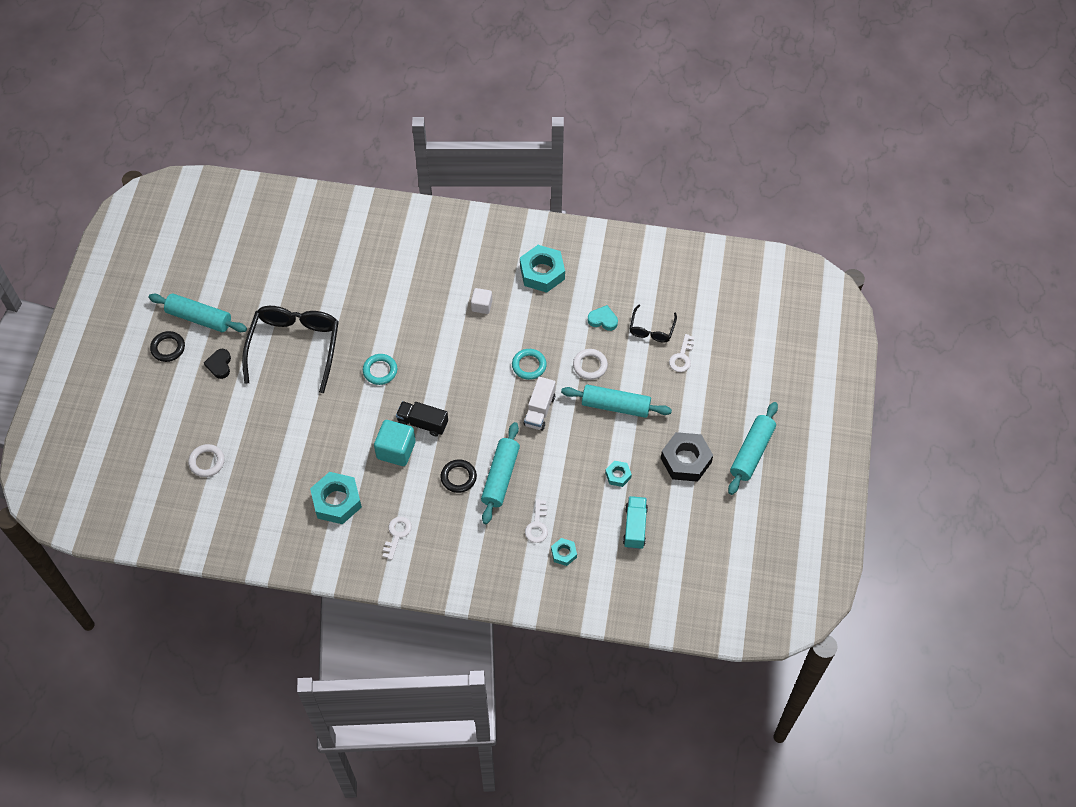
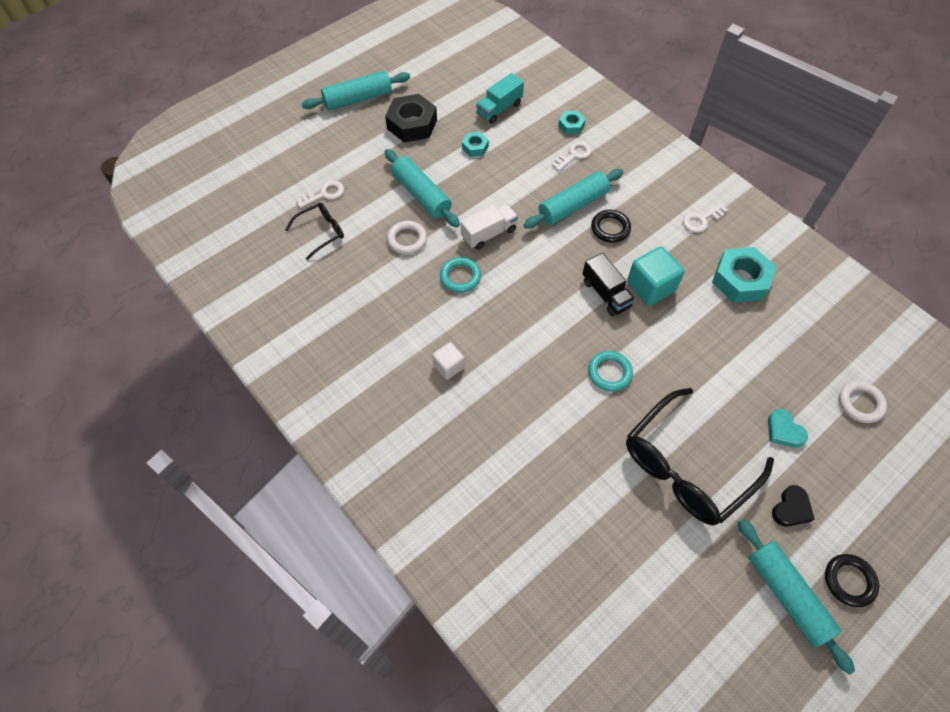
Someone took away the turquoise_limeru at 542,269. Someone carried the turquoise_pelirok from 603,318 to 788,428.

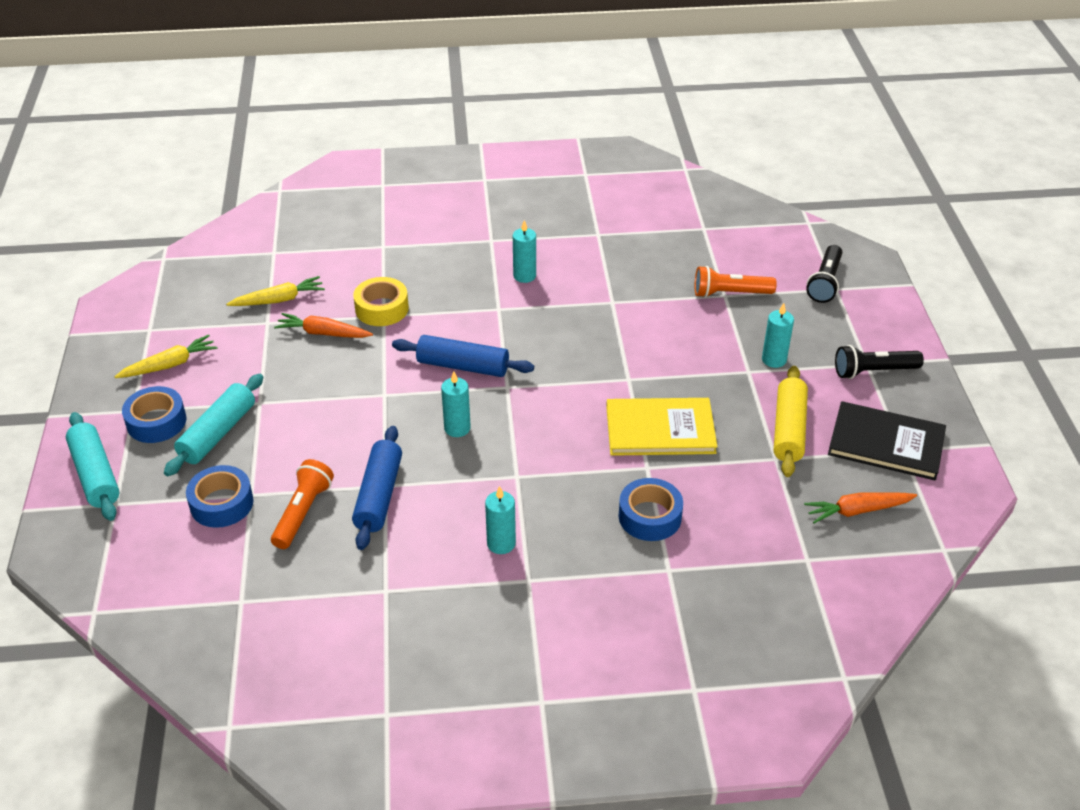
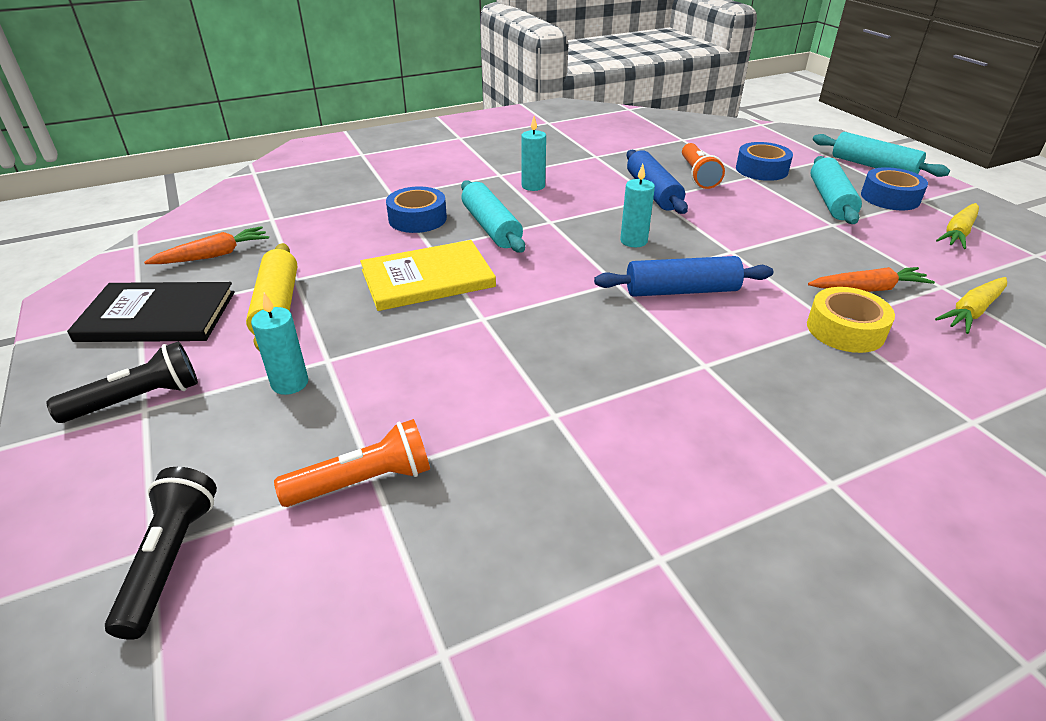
Someone took away the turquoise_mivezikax at 524,251. Someone put down the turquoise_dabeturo at 493,216.

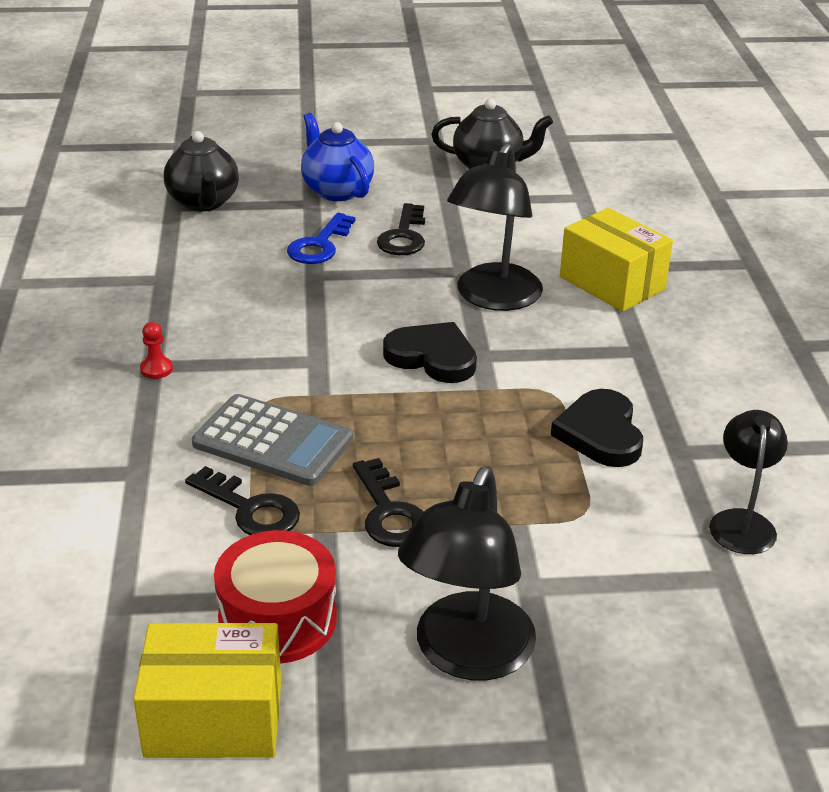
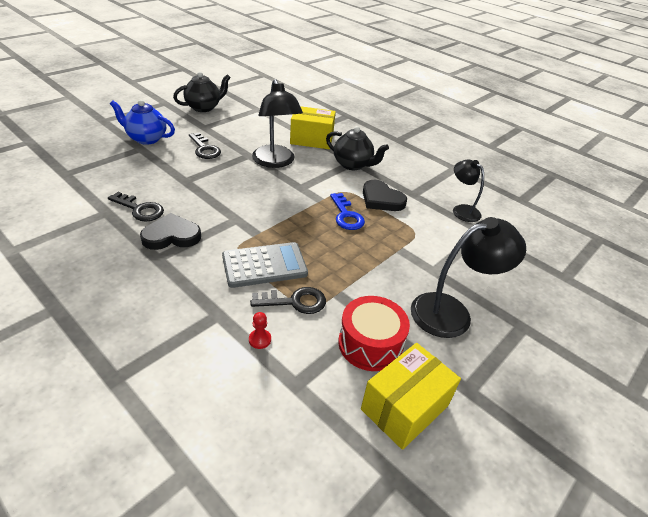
Someone carried the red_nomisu from 156,350 to 260,330. Someone carried the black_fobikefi from 201,171 to 357,148. Someone carried the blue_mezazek from 321,238 to 347,211. Someone carried the black_mezazek from 388,502 to 136,207. Someone carried the black_pelirok from 430,352 to 170,231. Someone rotated the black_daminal at 467,573 by 90 degrees counterclockwise.

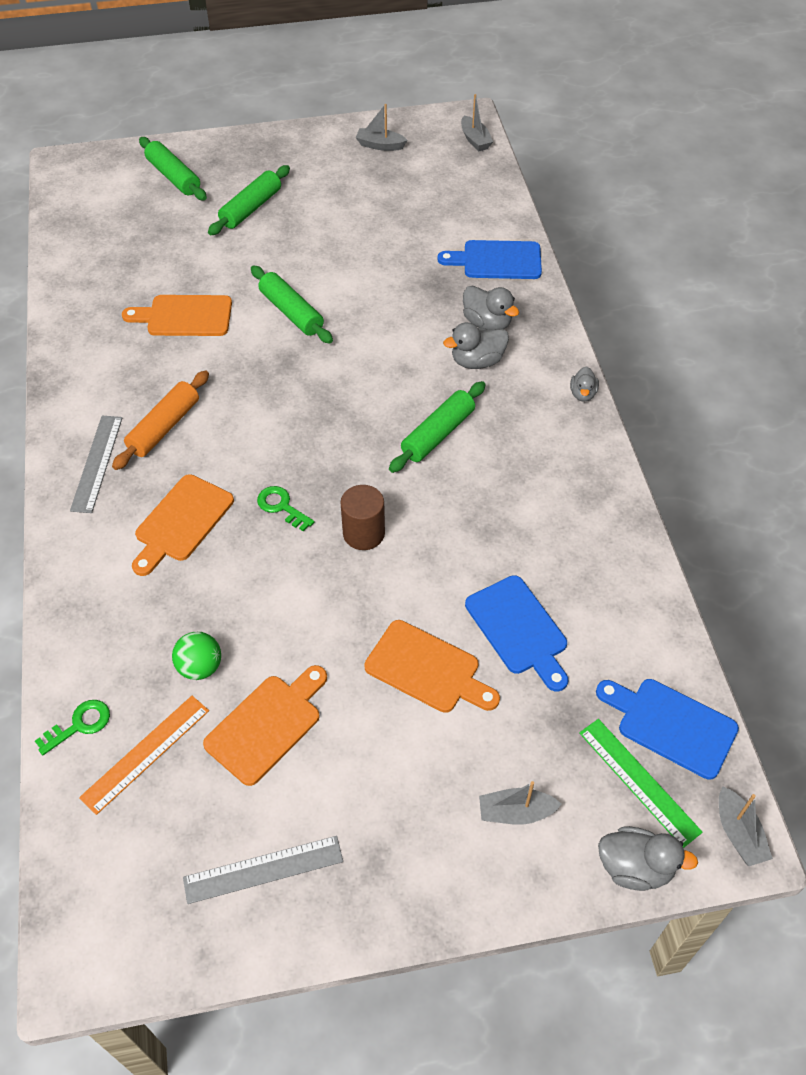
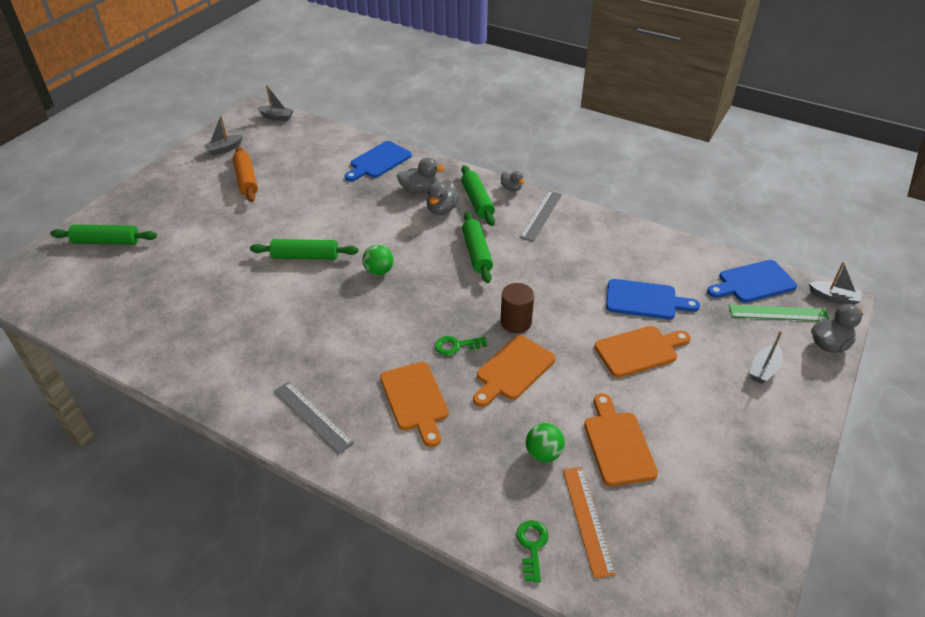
Someone put down the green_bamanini at 377,260. Someone carried the orange_dabeturo from 160,420 to 245,174. Someone carried the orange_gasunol from 177,315 to 514,371. Someone carried the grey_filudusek from 263,870 to 541,216. Someone carried the green_dabeturo from 249,200 to 478,195.

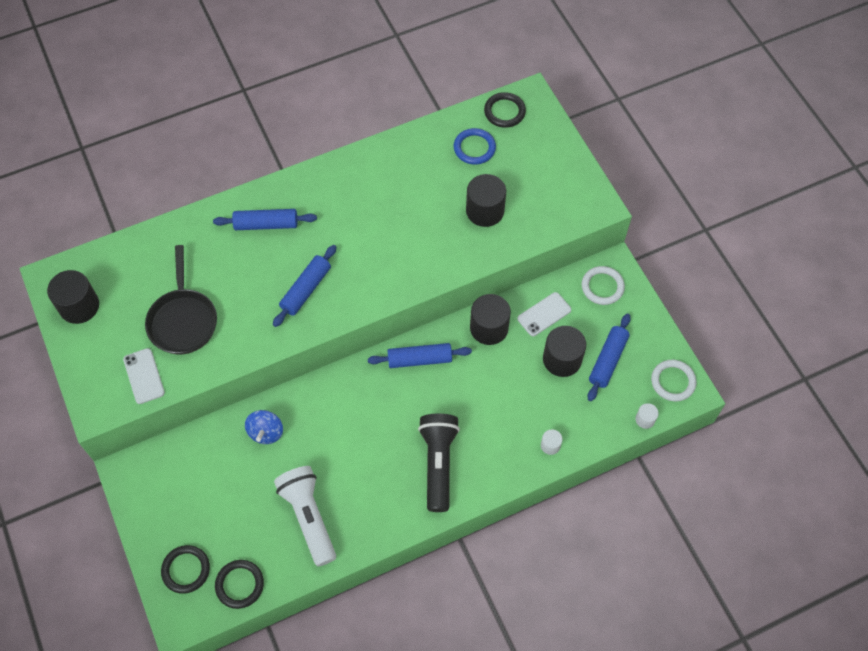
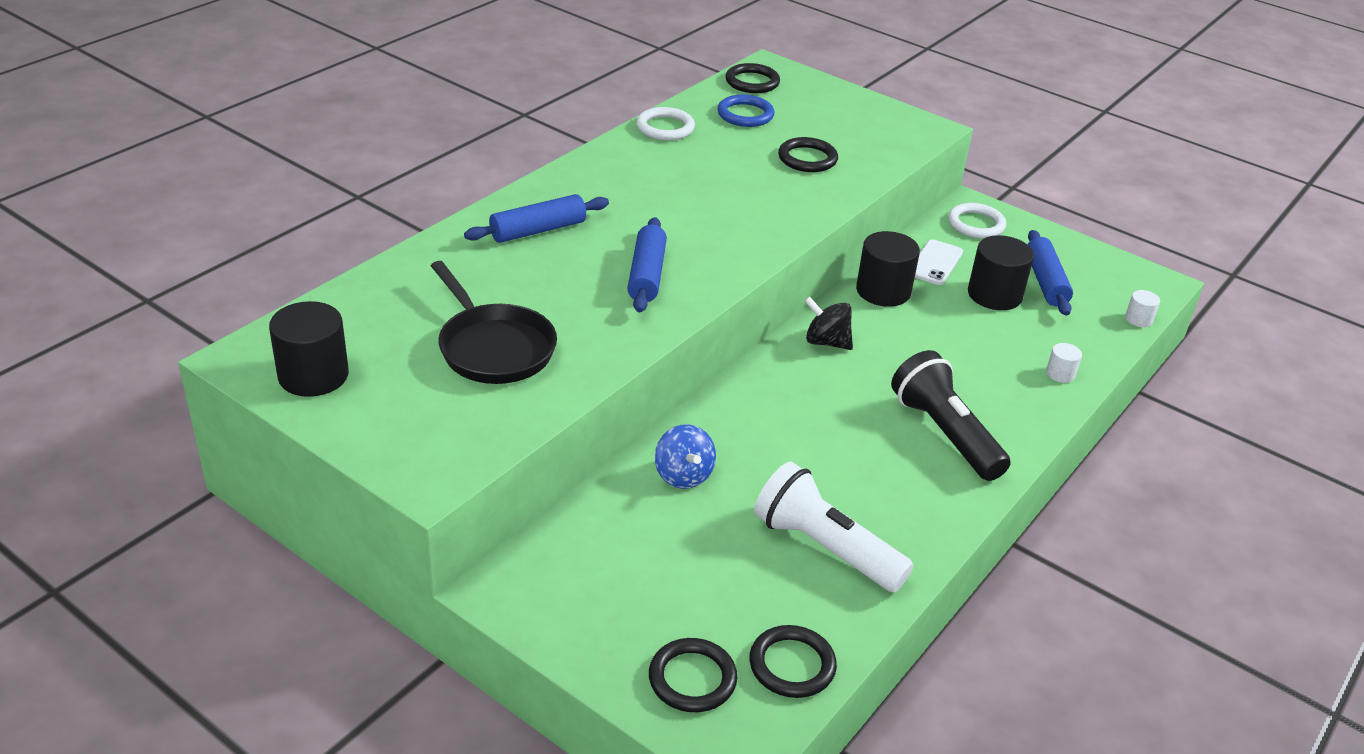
Someone took away the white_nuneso at 144,376. Someone carried the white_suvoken from 673,380 to 665,123. Someone swapped the blue_dabeturo at 420,355 for the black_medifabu at 829,323. Someone swapped the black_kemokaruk at 486,200 for the black_suvoken at 808,154.

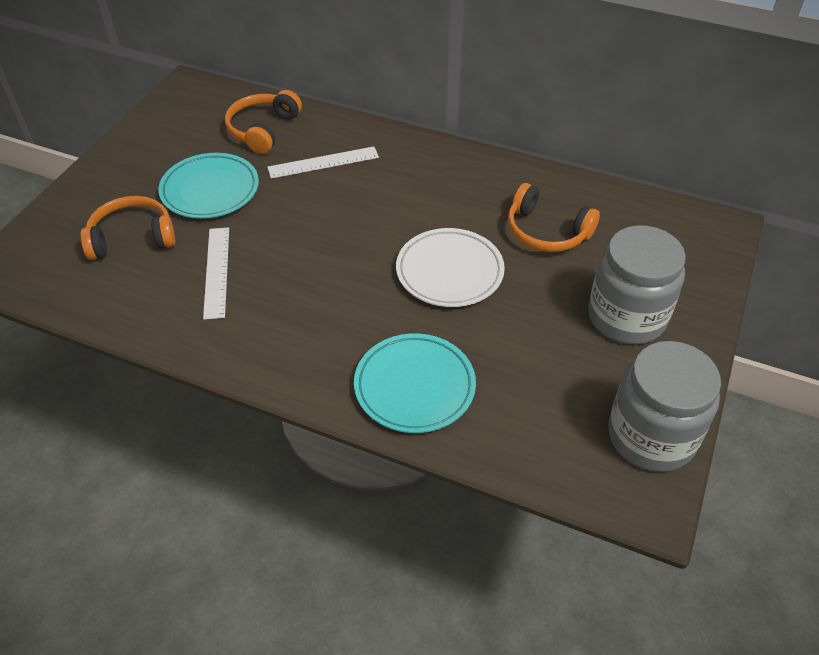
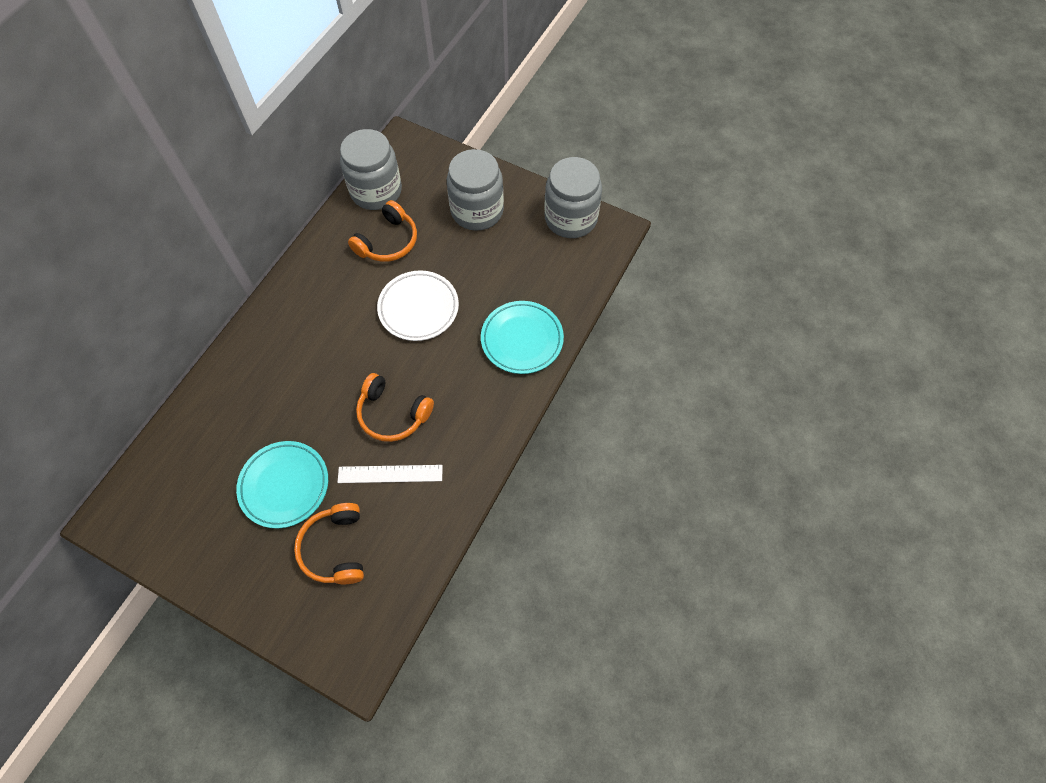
Someone took away the white_filudusek at 323,162. Someone put down the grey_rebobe at 371,169. Someone carried the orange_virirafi from 263,122 to 395,407.

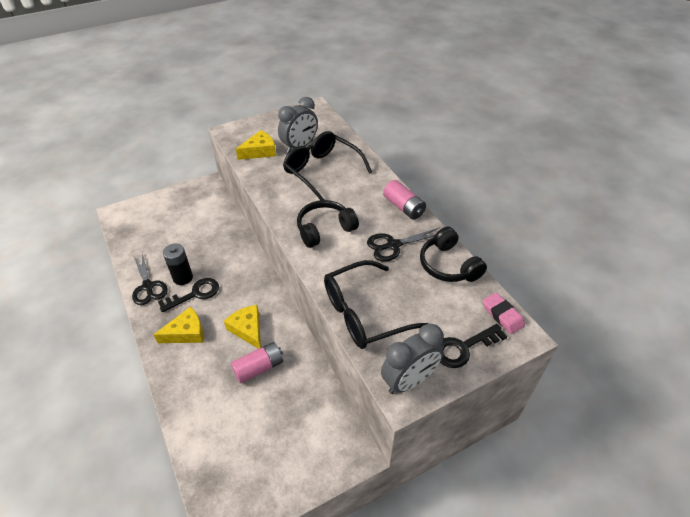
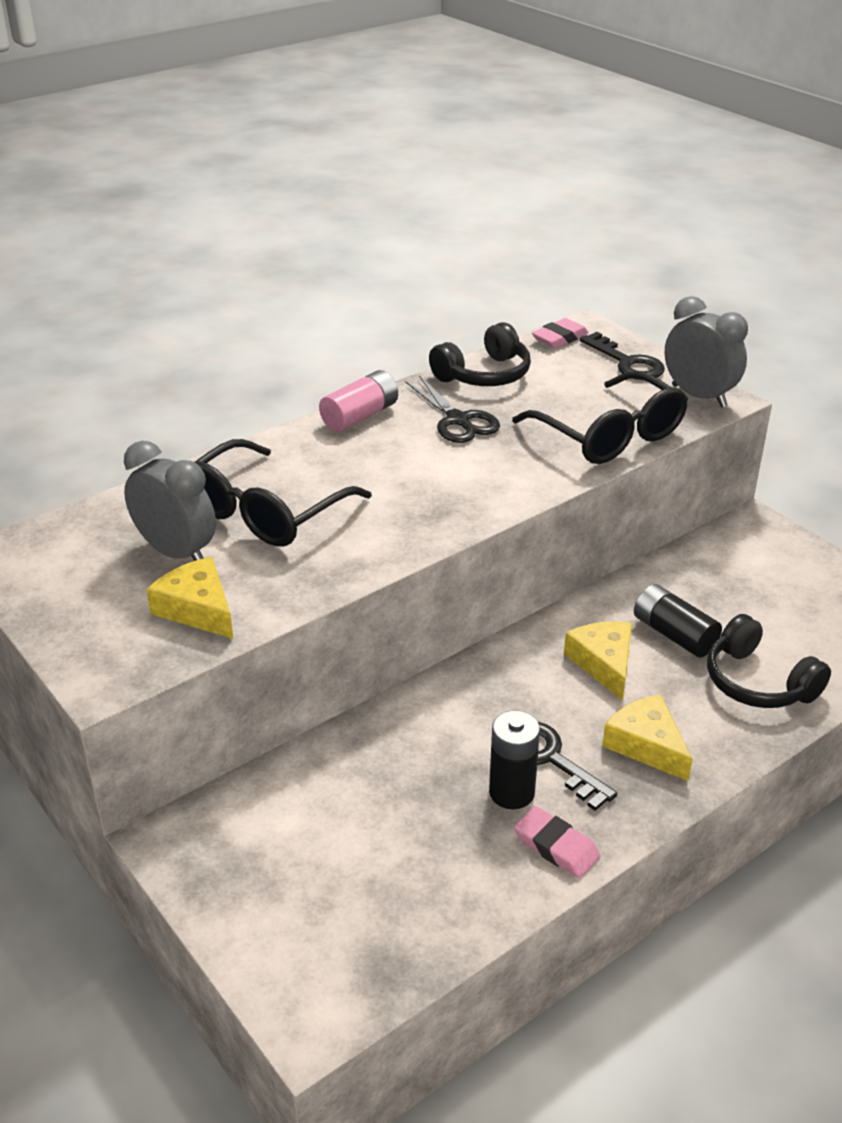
Someone carried the black_virirafi from 328,224 to 769,661. Someone swapped the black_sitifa at 150,279 for the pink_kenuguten at 557,842. Someone repainted the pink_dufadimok at 257,363, which became the black_dufadimok at 678,620. Someone rotated the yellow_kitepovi at 242,327 by 120 degrees clockwise.

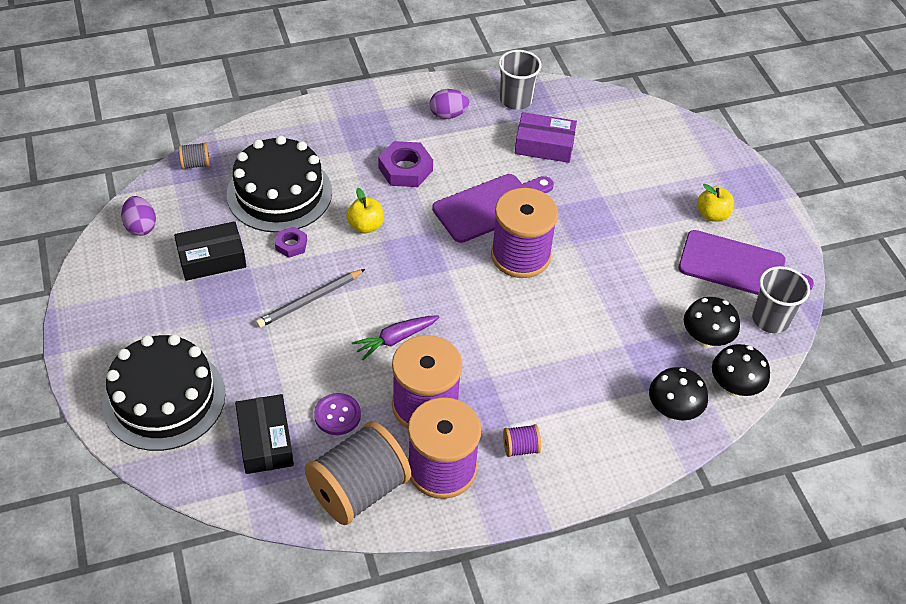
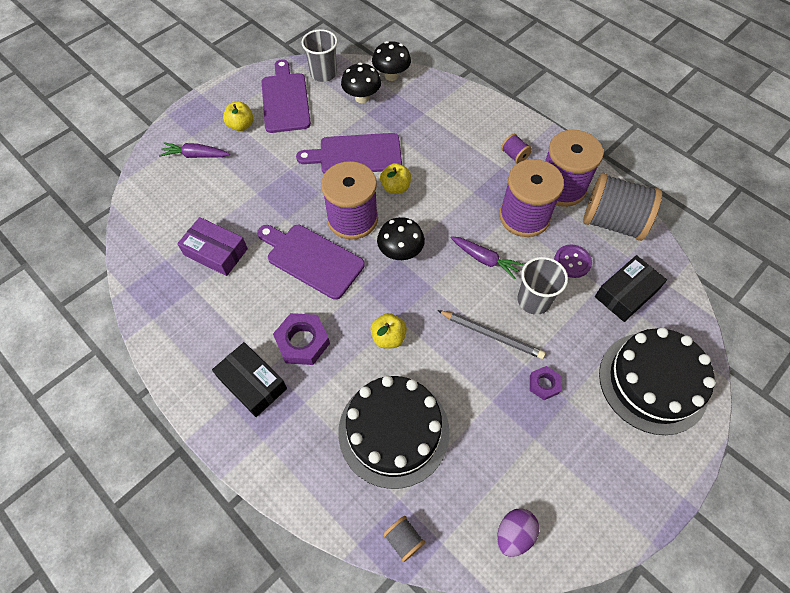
Someone took away the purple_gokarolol at 449,104. Someone put down the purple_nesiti at 194,150. Someone put down the purple_gasunol at 349,153. Someone put down the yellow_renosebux at 395,178. Someone carried the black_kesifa from 210,251 to 249,379. Someone carried the purple_limeru from 291,242 to 545,383. Someone carried the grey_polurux from 520,80 to 543,286. Someone carried the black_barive from 678,393 to 401,238. Someone rotated the purple_kesifa at 546,137 by 45 degrees counterclockwise.

